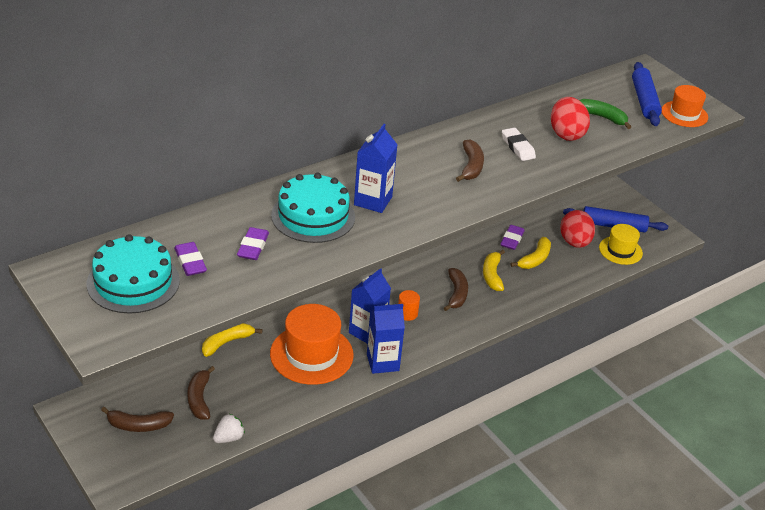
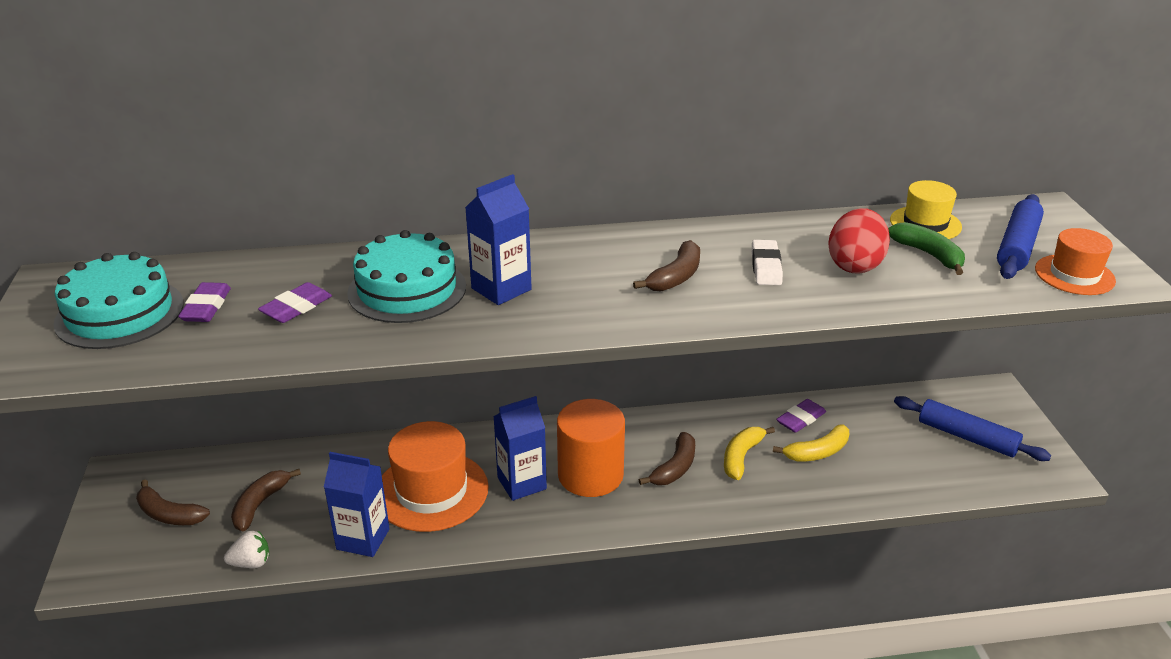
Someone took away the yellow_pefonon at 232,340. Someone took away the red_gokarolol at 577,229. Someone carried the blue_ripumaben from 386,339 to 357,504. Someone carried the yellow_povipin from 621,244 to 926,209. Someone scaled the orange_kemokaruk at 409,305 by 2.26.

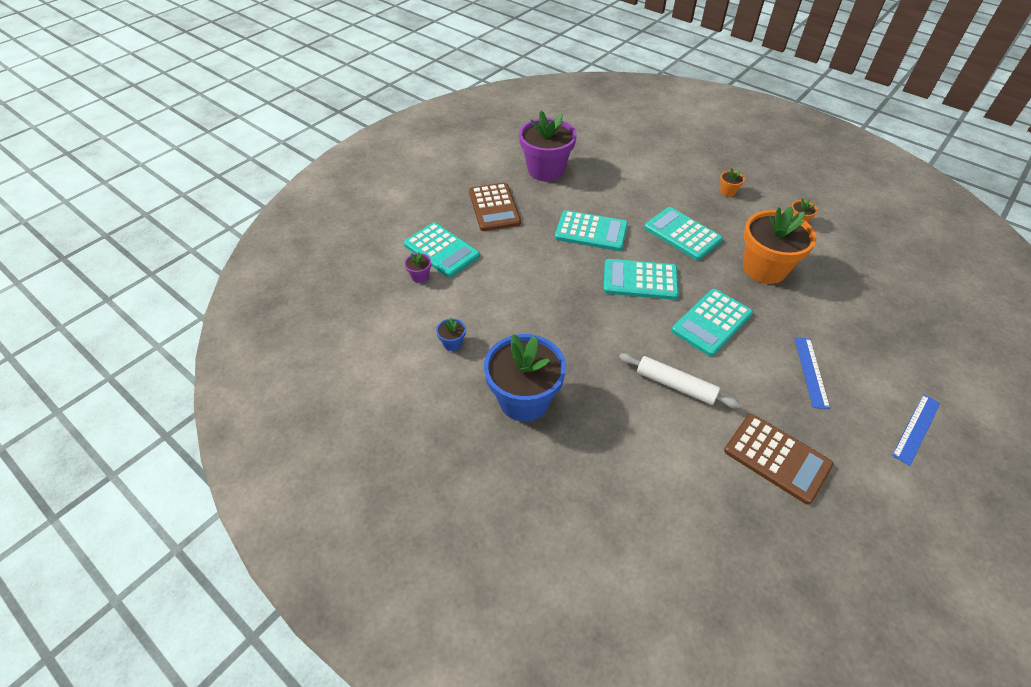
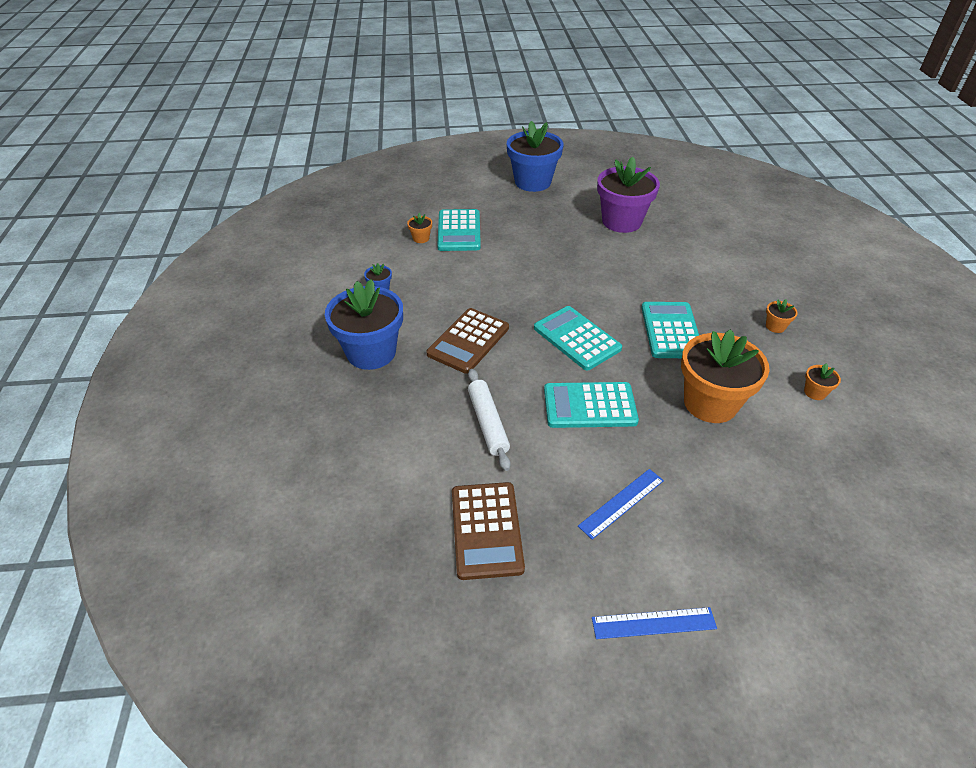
Someone took away the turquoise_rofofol at 591,230. Someone put down the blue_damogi at 535,156. Someone carried the brown_rofofol from 495,207 to 467,341. Someone repainted the purple_damogi at 417,267, which became the orange_damogi at 419,228.

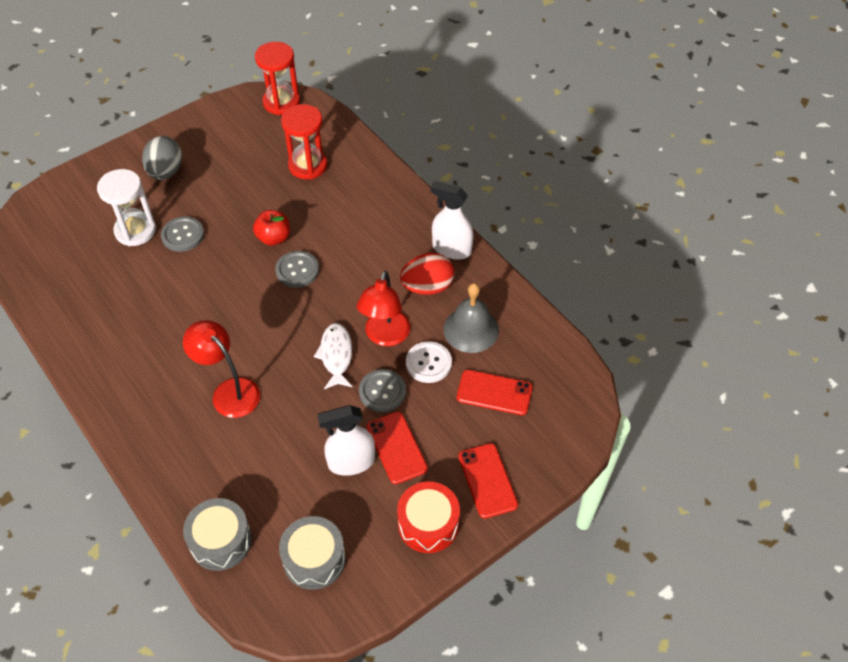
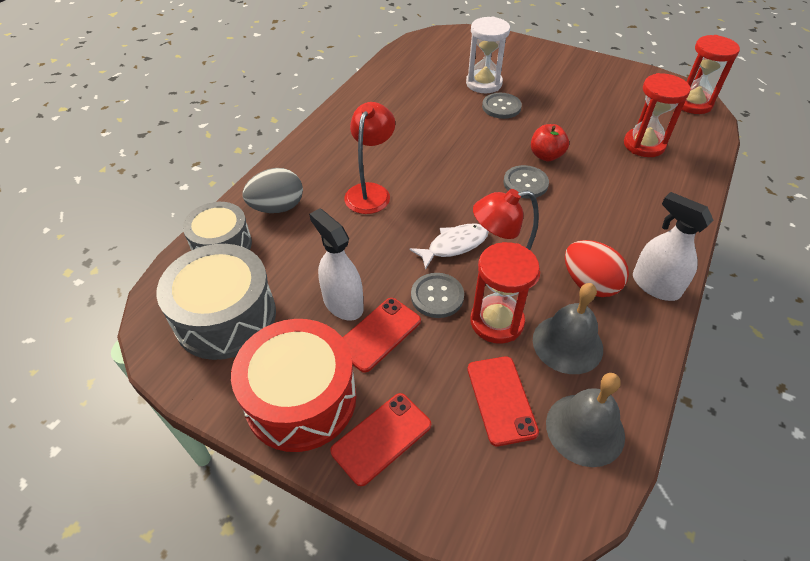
Someone put down the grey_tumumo at 585,420. Someone carried the grey_gokarolol from 162,158 to 272,190. Someone swapped the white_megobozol at 429,362 for the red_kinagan at 505,293. Someone rotated the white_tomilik at 451,220 by 45 degrees counterclockwise. Someone scaled the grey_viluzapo at 312,553 by 1.53. Someone scaled the red_viluzapo at 428,517 by 1.53.

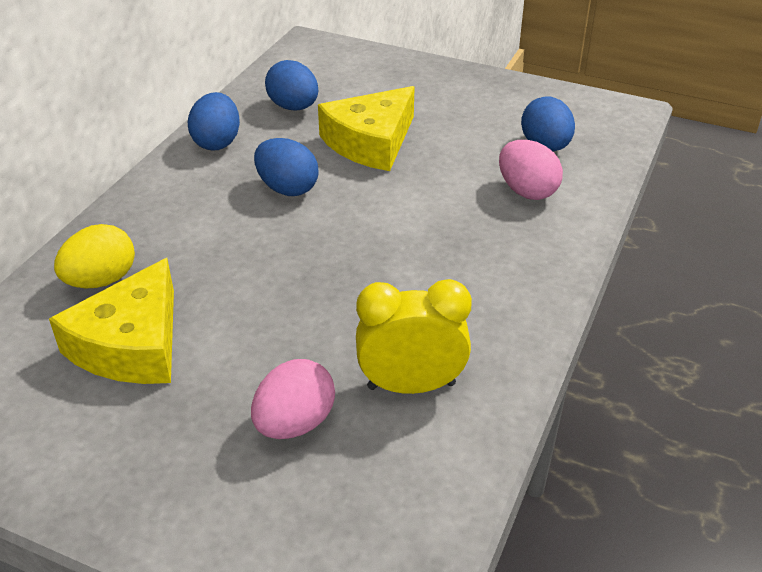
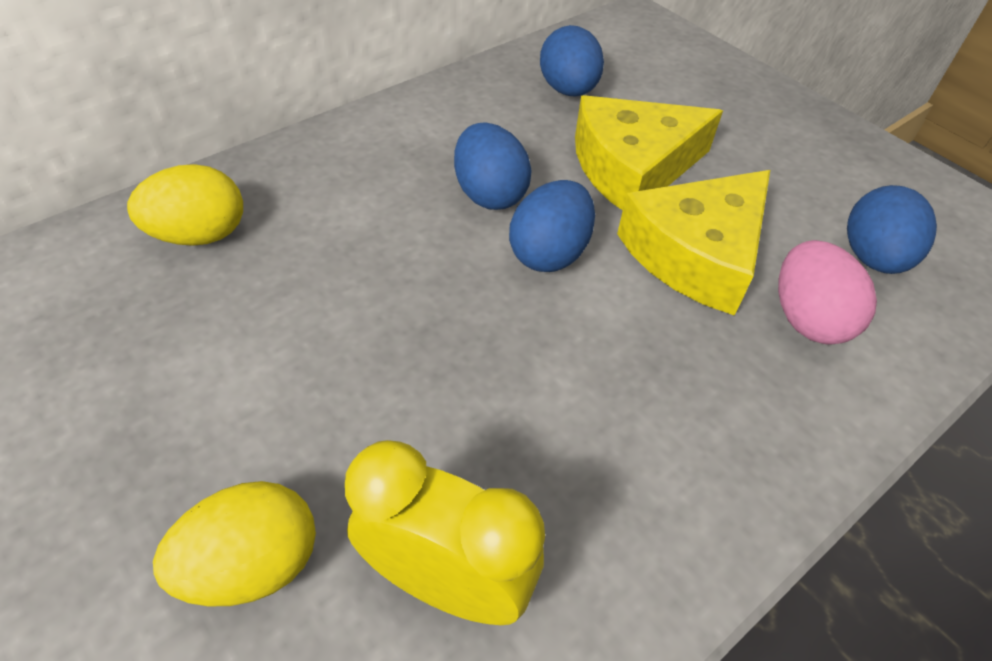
Someone carried the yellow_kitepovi from 111,321 to 693,243. Someone carried the blue_gokarolol from 214,121 to 552,226. Someone repainted the pink_gokarolol at 293,399, which became the yellow_gokarolol at 234,544.

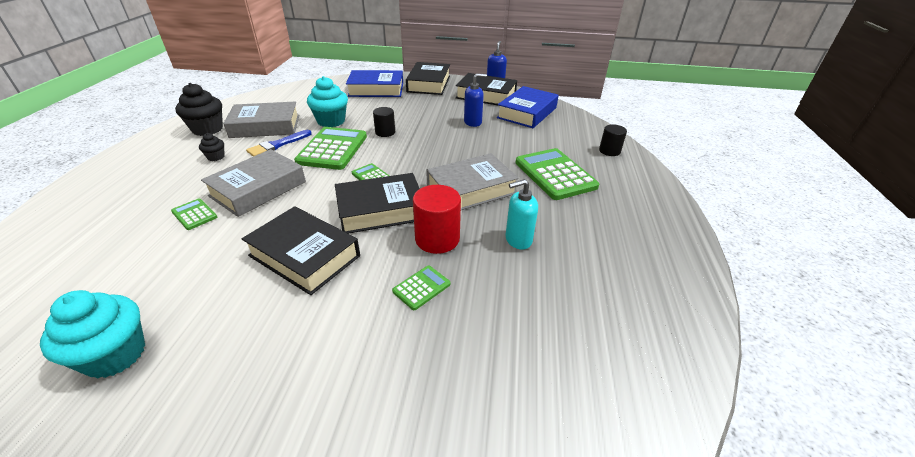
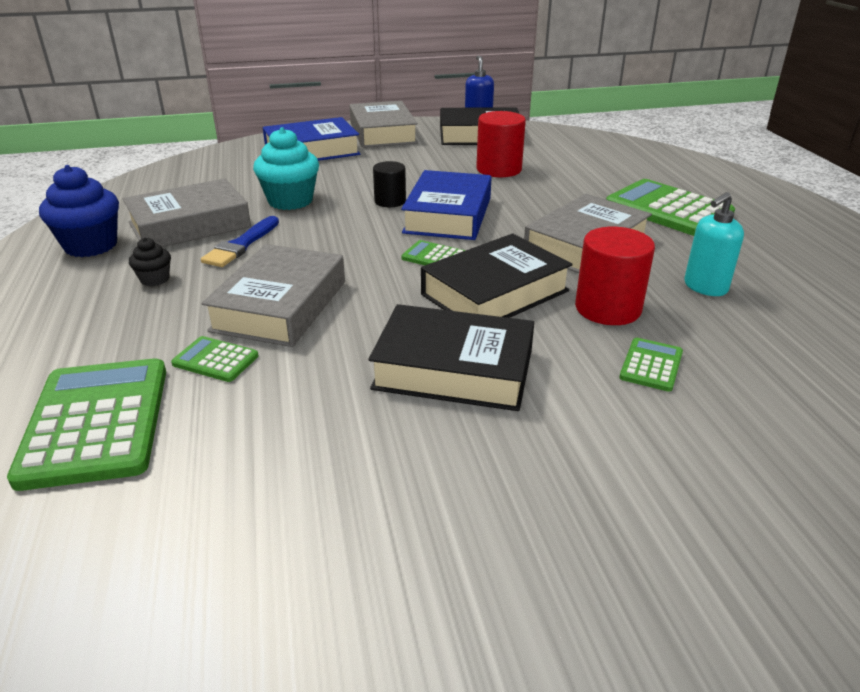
Someone took away the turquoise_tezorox at 92,334. Someone took away the black_kemokaruk at 613,140. Someone carried the green_rofofol from 330,148 to 86,424. Someone carried the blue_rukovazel from 528,107 to 446,205. Someone swapped the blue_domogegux at 475,100 for the red_kemokaruk at 501,144. Someone repainted the black_tezorox at 199,109, which became the blue_tezorox at 79,211. Someone repainted the black_rukovazel at 428,78, which became the grey_rukovazel at 383,124.

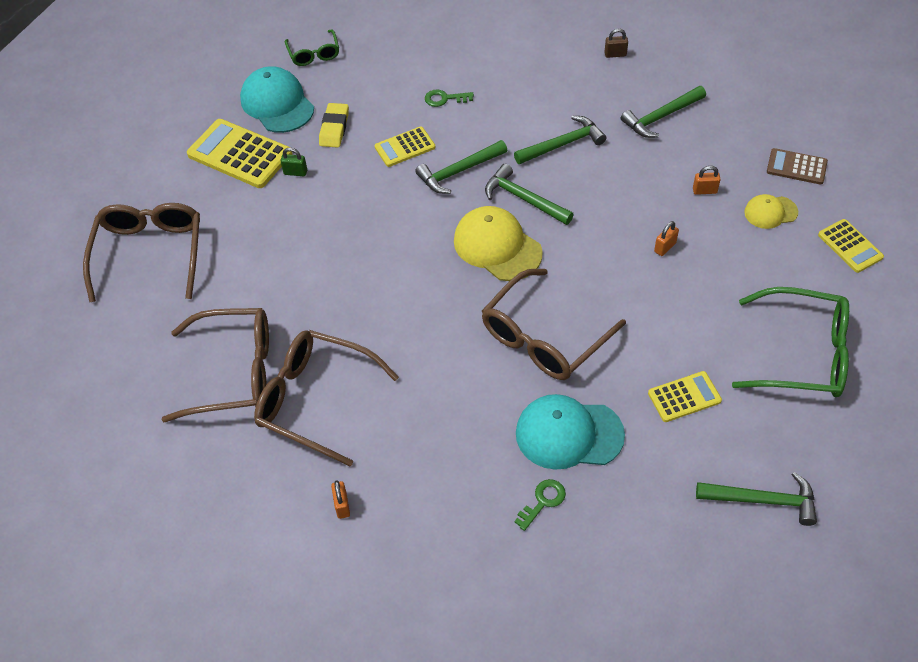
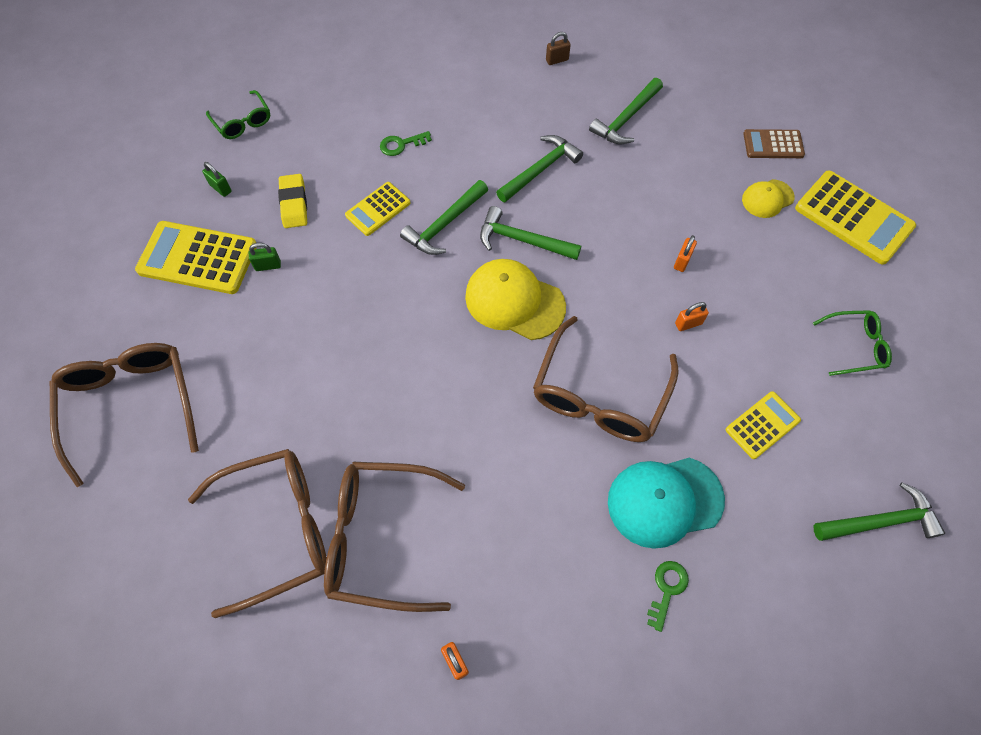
Someone carried the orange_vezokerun from 707,180 to 692,316. Someone swapped the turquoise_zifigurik at 277,99 for the green_vezokerun at 217,179. Someone scaled the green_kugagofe at 790,342 by 0.53. Someone scaled the yellow_rofofol at 851,246 by 1.73.

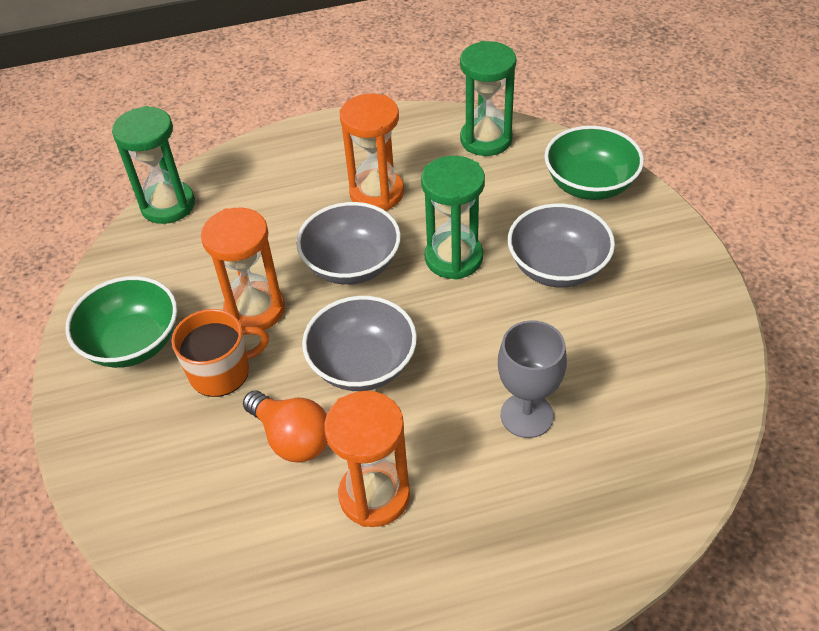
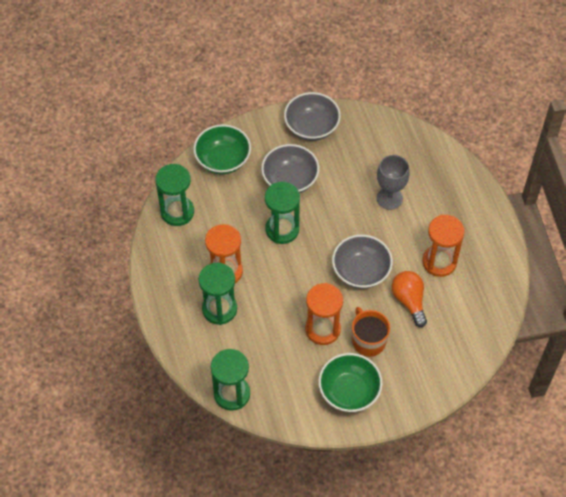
Someone put down the green_kinagan at 218,294. Someone carried the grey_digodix from 348,243 to 312,116. Someone rotated the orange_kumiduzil at 285,426 by 60 degrees counterclockwise.

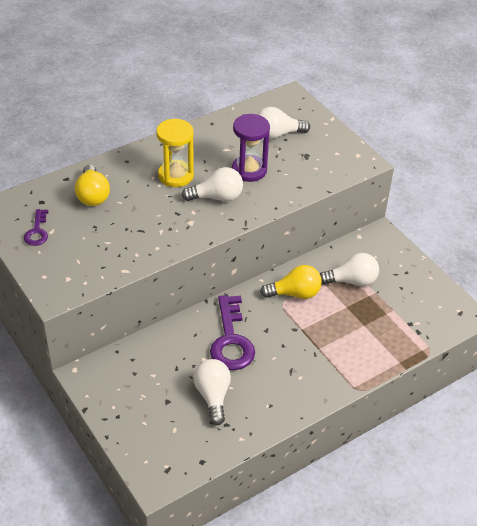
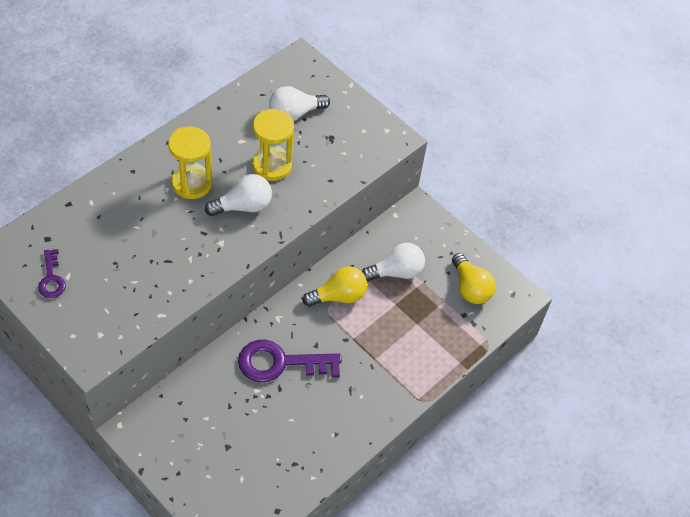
Someone took away the white_kumiduzil at 212,392. Someone carried the yellow_kumiduzil from 92,185 to 474,278. Someone repainted the purple_kinagan at 251,148, which became the yellow_kinagan at 273,145. Someone rotated the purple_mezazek at 232,332 by 105 degrees clockwise.

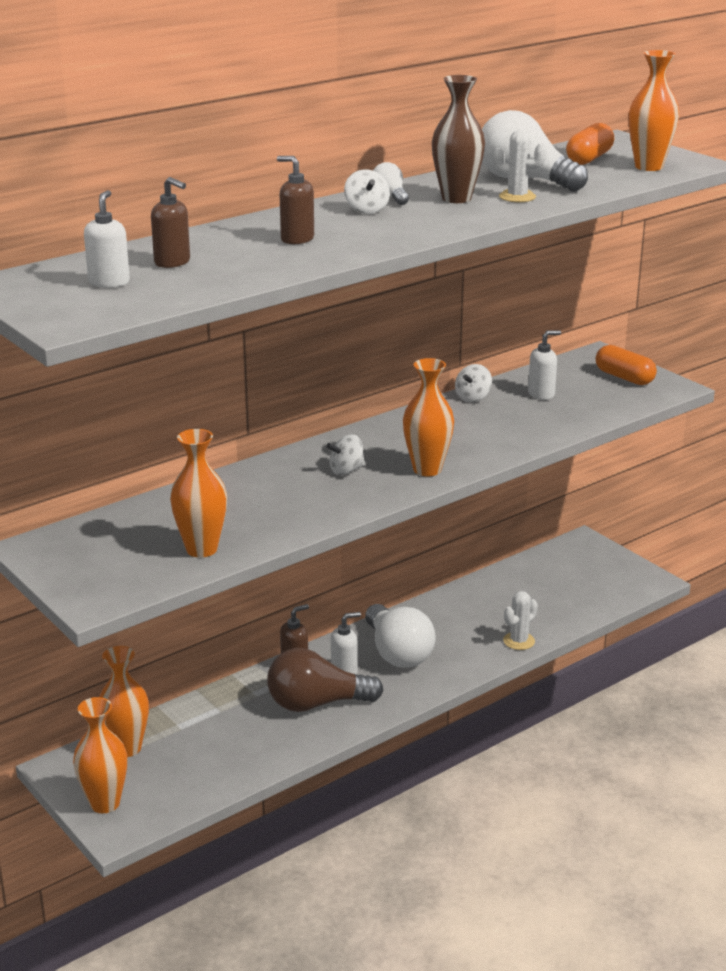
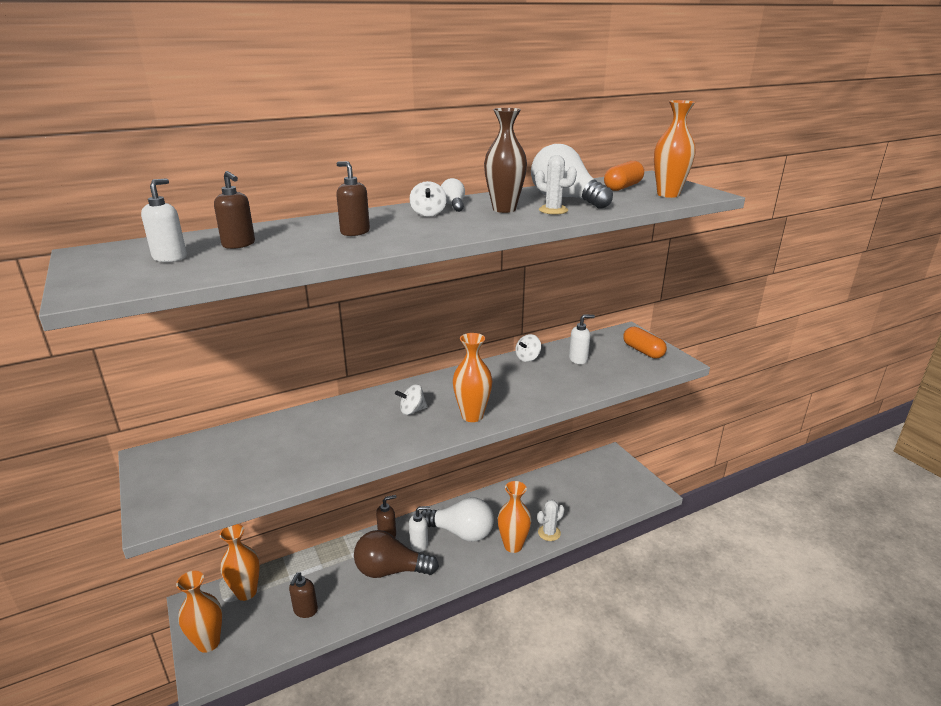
Someone put down the brown_domogegux at 303,595. Someone carried the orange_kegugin from 198,493 to 514,517. Someone rotated the white_kumiduzil at 400,636 by 60 degrees counterclockwise.

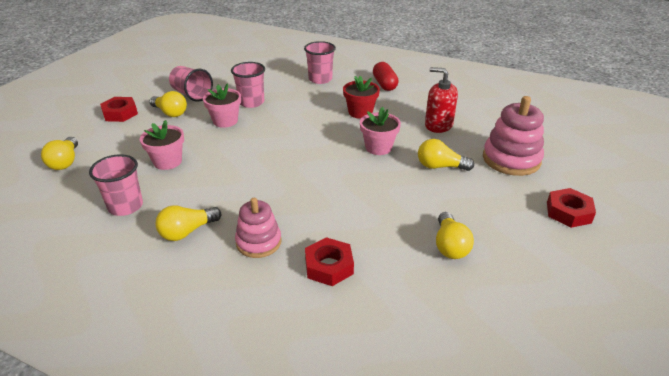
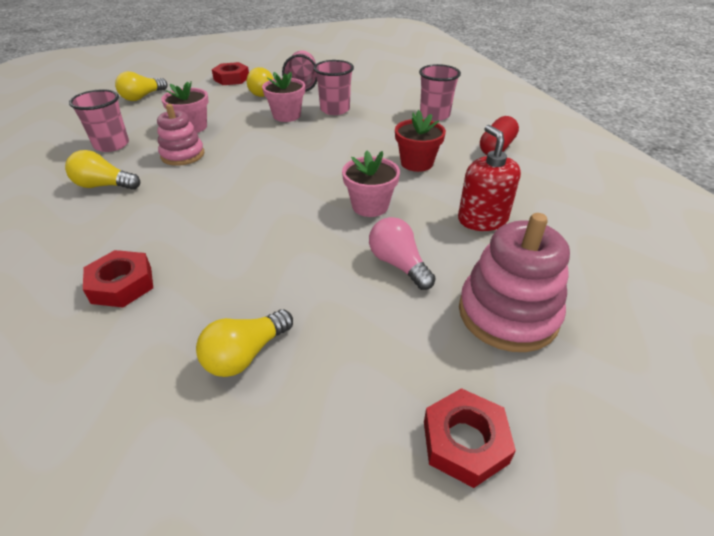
Someone carried the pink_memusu from 258,228 to 180,135. Someone repainted the yellow_kumiduzil at 446,155, which became the pink_kumiduzil at 402,253.

